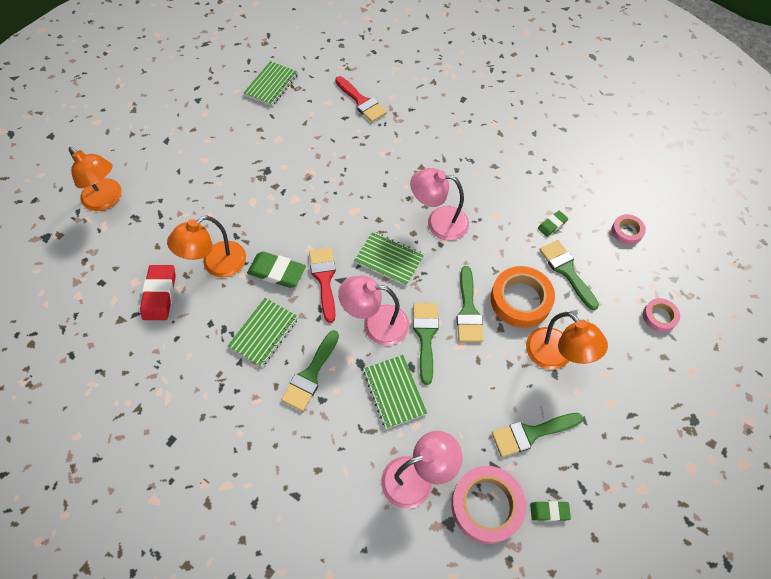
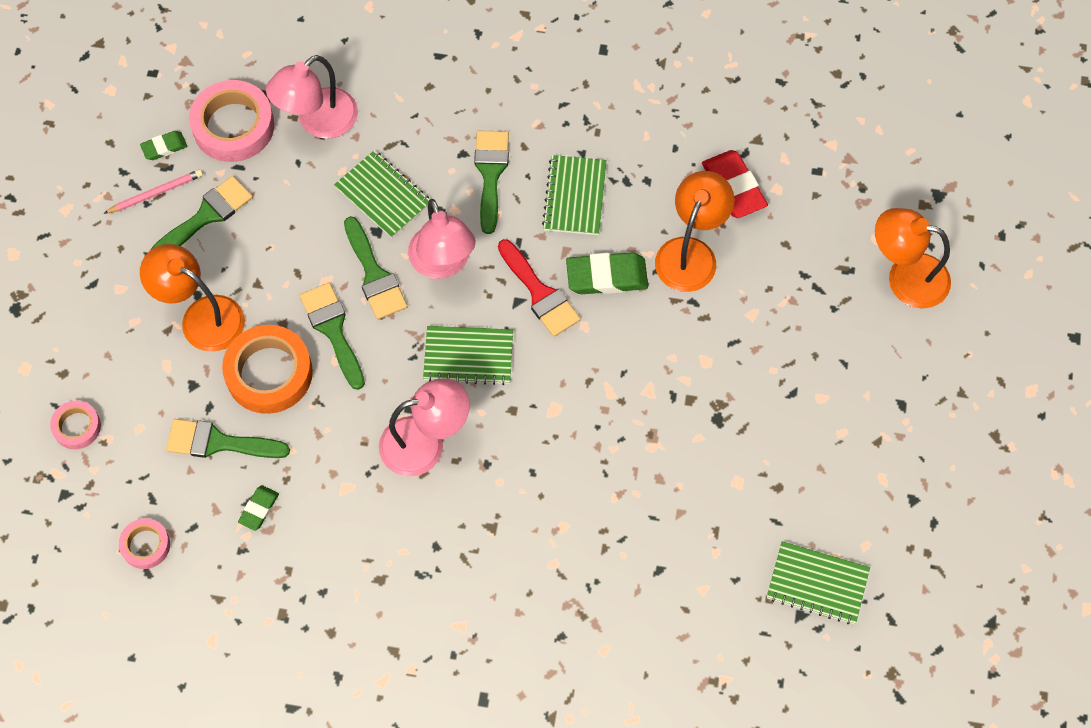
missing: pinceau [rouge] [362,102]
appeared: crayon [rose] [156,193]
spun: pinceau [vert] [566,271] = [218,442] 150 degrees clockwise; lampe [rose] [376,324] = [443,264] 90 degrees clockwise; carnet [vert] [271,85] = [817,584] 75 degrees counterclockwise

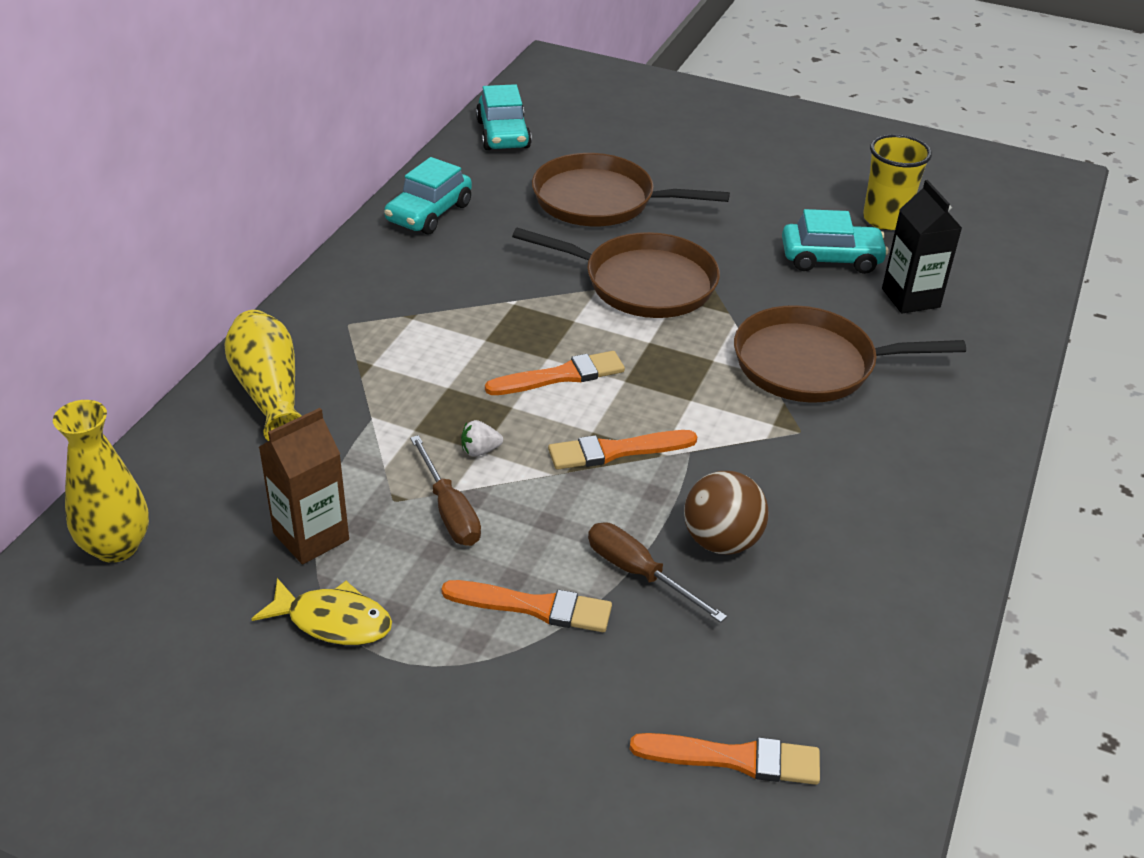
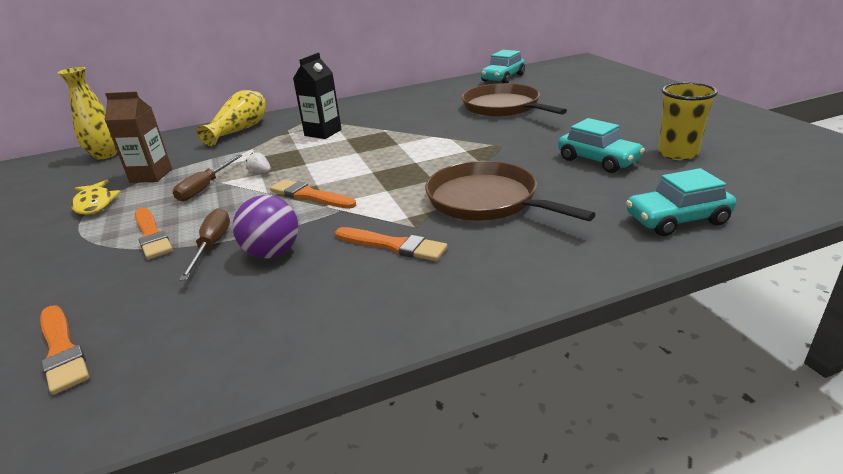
missing: poêle [marron] [643,283]
relocated: brique de lait [noir] [910,298] to [323,133]; pinceau [orange] [561,376] to [393,245]; voiture [turquoise] [429,213] to [677,219]
colour: balle [marron] [721,541] to balle [violet] [272,253]

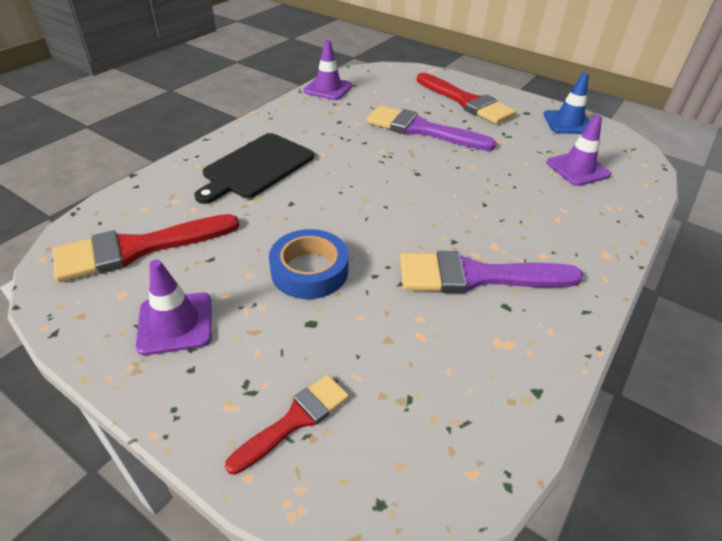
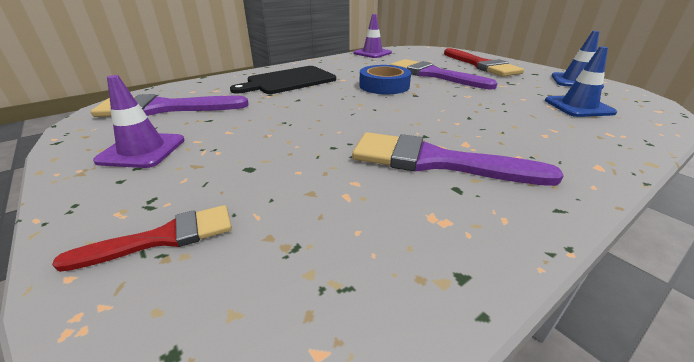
relocated: ruban adhésif [bleu] [309,270] to [384,86]
colour: pinceau [rouge] [138,248] to pinceau [violet] [165,108]; cône de chantier [violet] [578,169] to cône de chantier [bleu] [578,106]

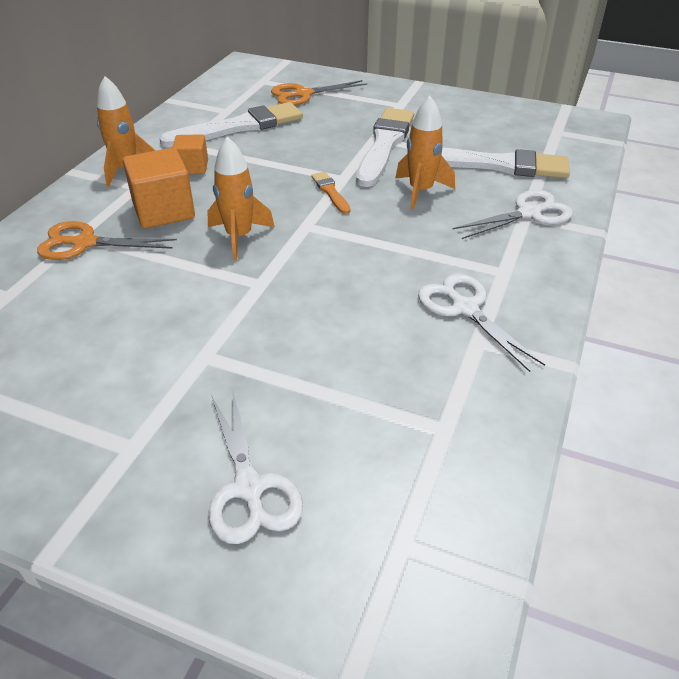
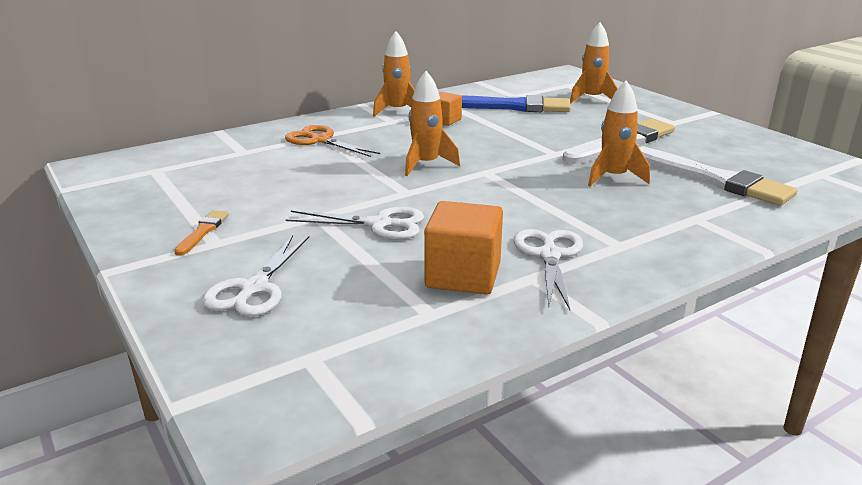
relocated: pinceau [orange] [330,192] to [203,231]; ciseaux [blanc] [528,214] to [379,224]; cube [orange] [164,211] to [463,275]
exchanged: ciseaux [orange] [303,94] to fusée [orange] [591,99]
colour: pinceau [blanc] [239,127] to pinceau [bleu] [511,107]

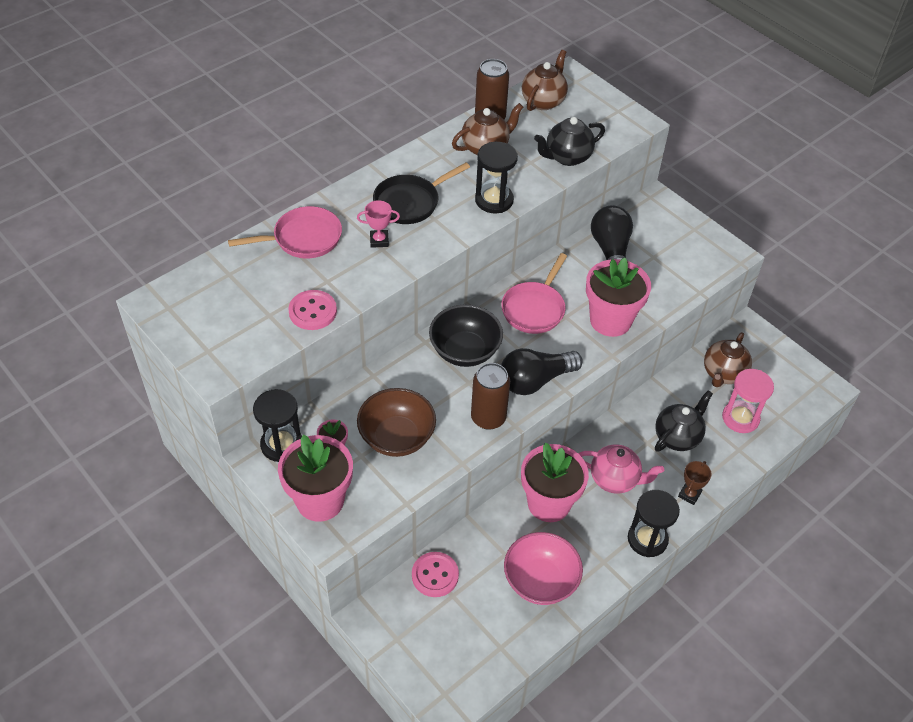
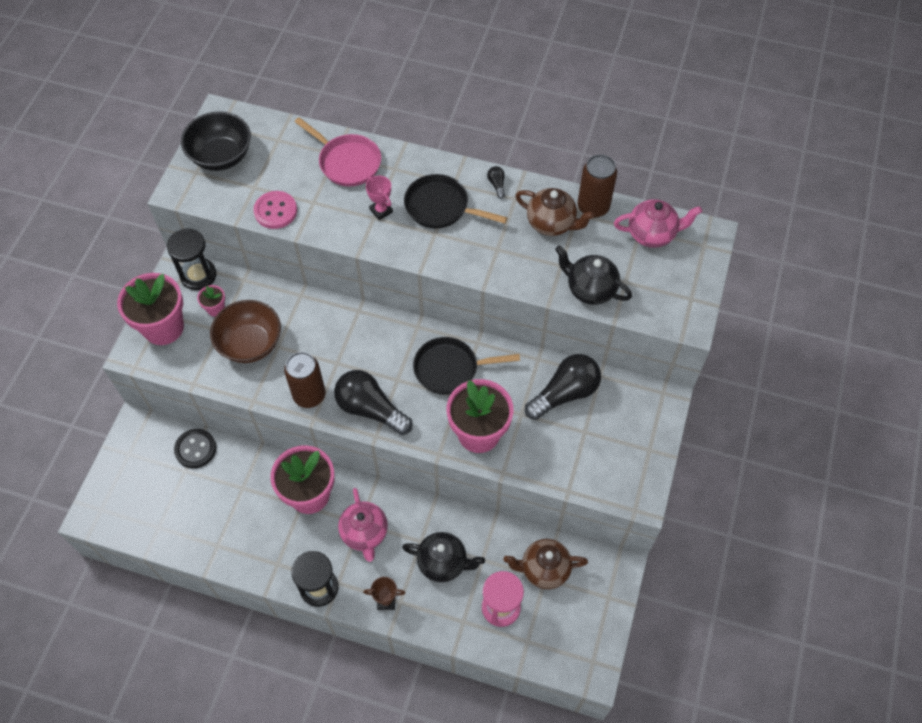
missing: sablier [noir] [494,200]; bol [rose] [540,581]
appeared: ampoule [noir] [497,185]
relocated: bol [noir] [465,351] to [221,156]
colour: bouton [rose] [435,575] to bouton [noir] [195,449]; poêle [rose] [534,309] to poêle [noir] [450,369]; théière [marron] [543,101] to théière [rose] [652,234]

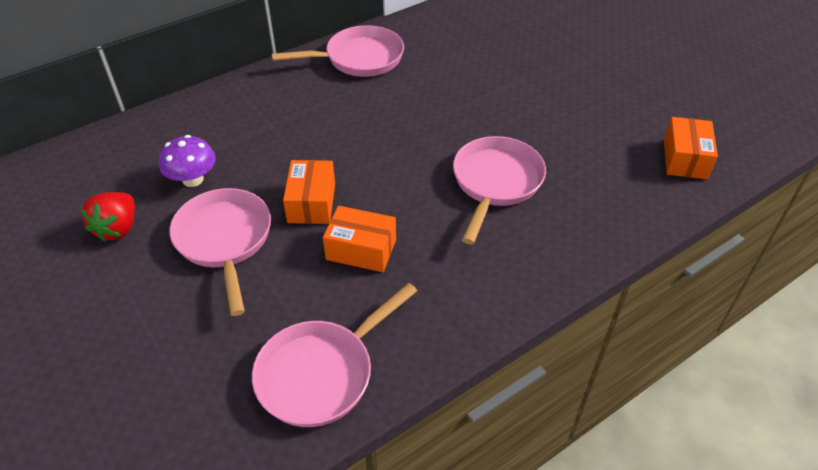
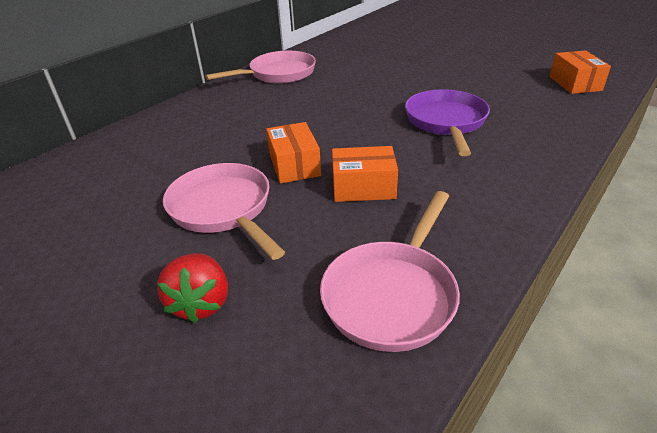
missing: champignon [violet] [193,179]
relocated: fraise [rouge] [118,228] to [201,303]
colour: poêle [rose] [495,183] to poêle [violet] [446,122]

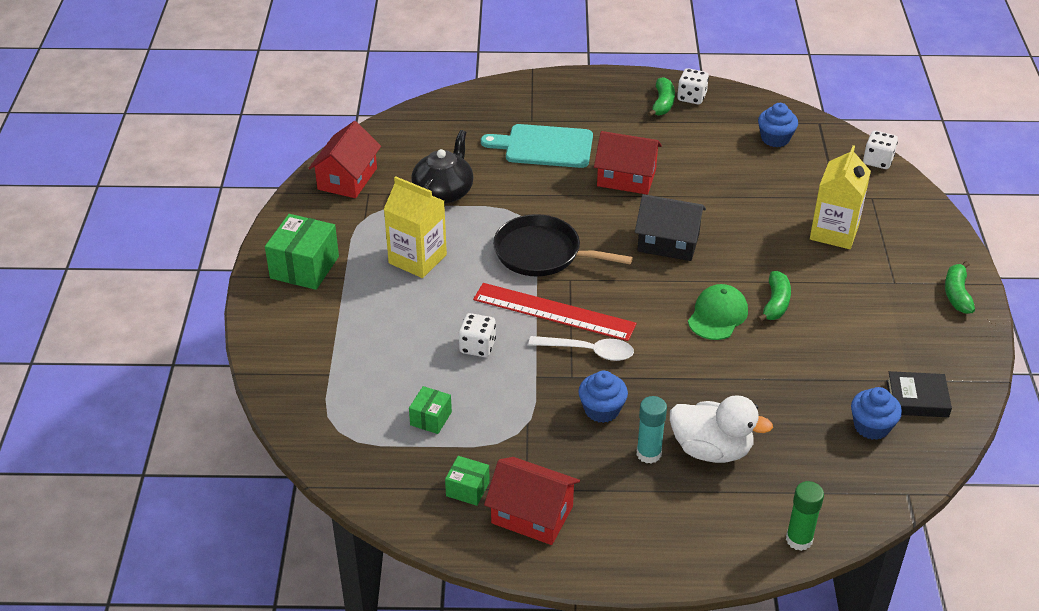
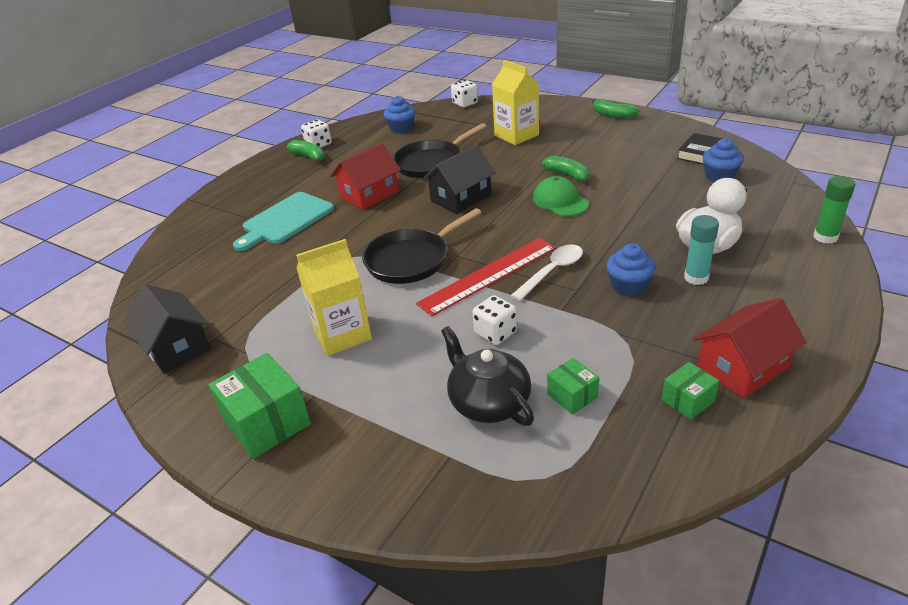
appeared: poêle [noir] [431,163]
relocated: théière [noir] [444,191] to [488,402]
colour: maison [rouge] [347,179] to maison [noir] [176,346]

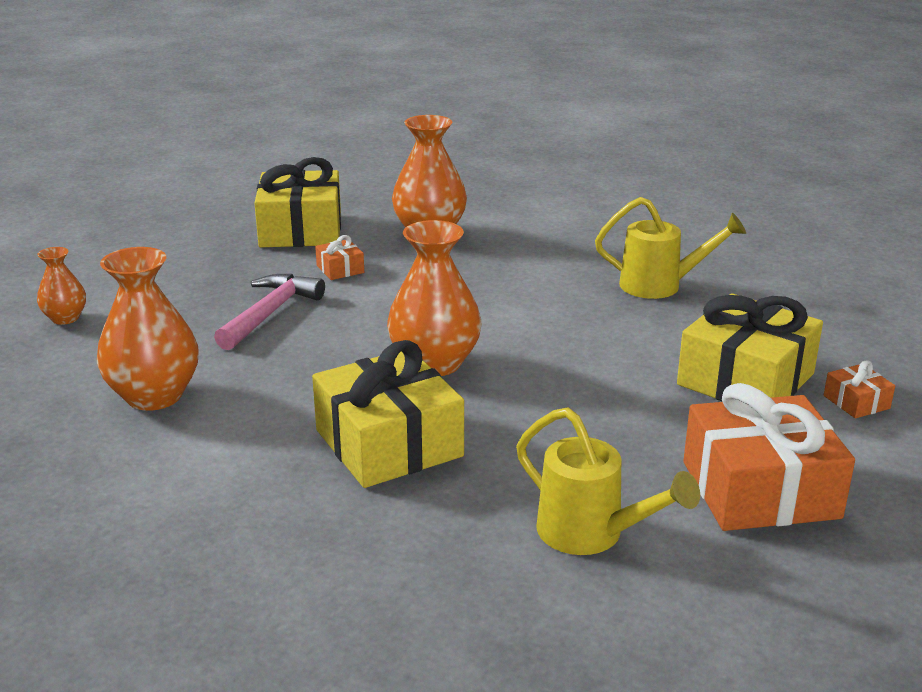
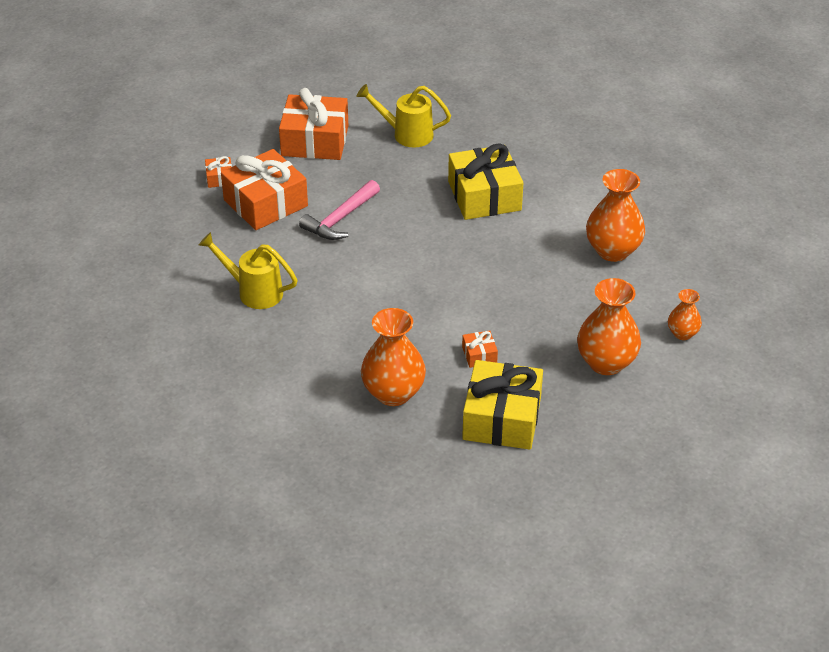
relocated: marteau [rose] [270,313] to [340,219]; vase [orange] [434,363] to [606,362]
colour: cadeau [jaune] [745,379] to cadeau [orange] [265,203]
spun: arrosoir [jaune] [590,534] = [407,134] 45 degrees counterclockwise

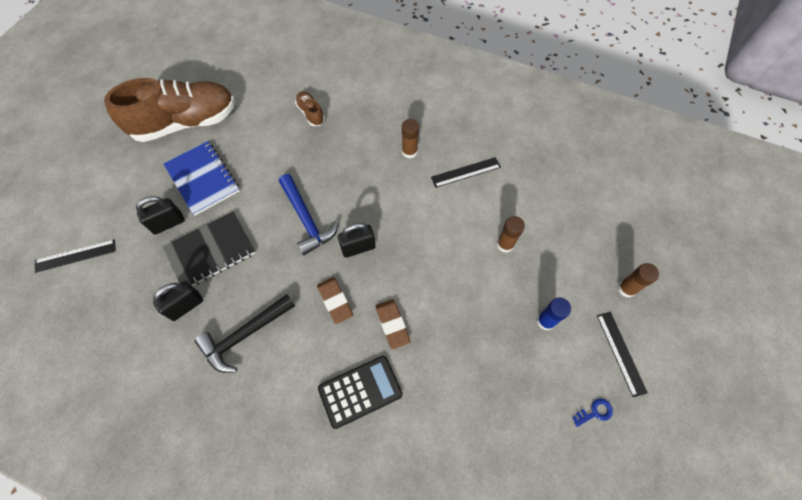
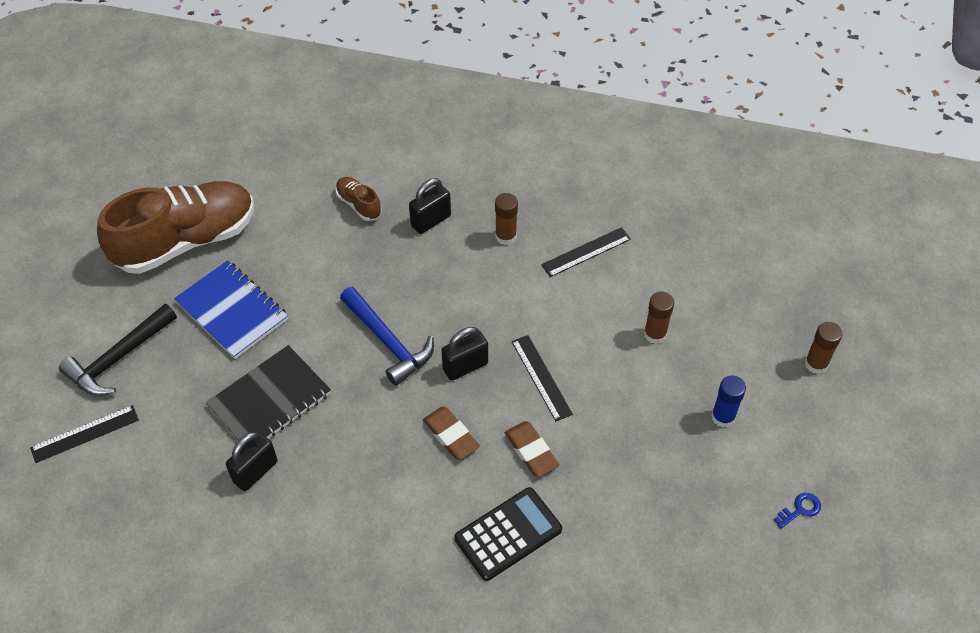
relocated: marteau [noir] [244,335] to [118,358]; cadenas [noir] [168,223] to [431,221]; règle [noir] [620,353] to [541,377]

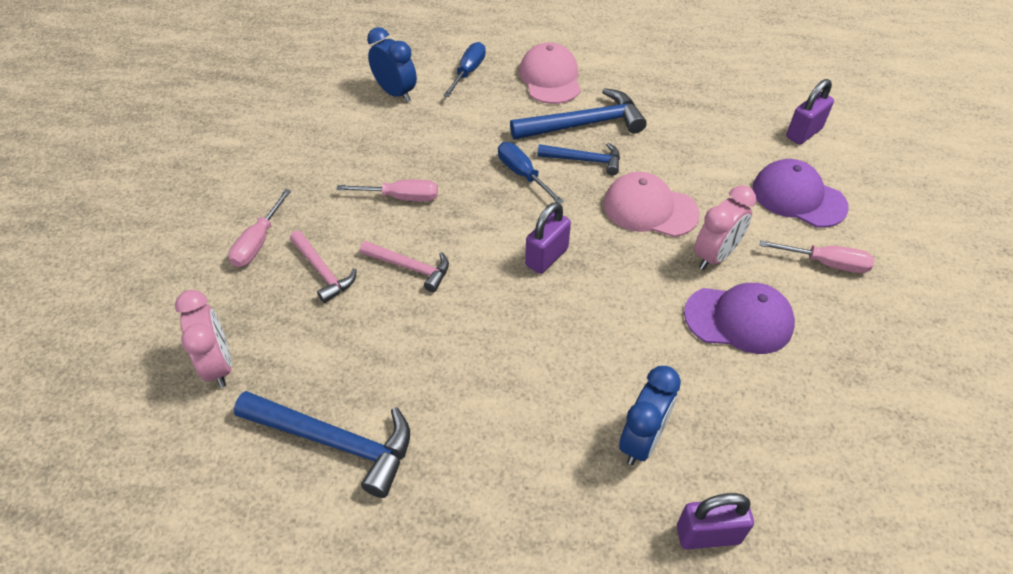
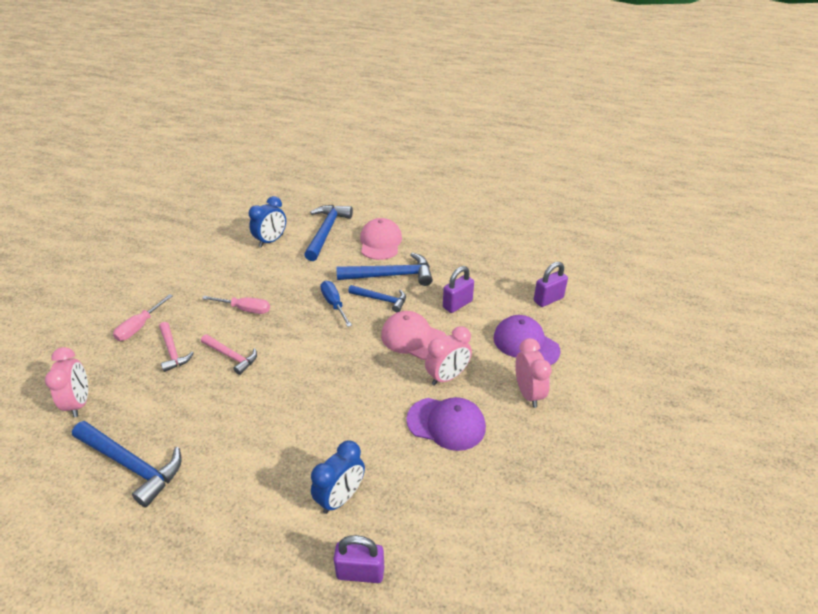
relocated: cadenas [violet] [546,257] to [457,304]
exchanged: tournevis [bleu] [468,71] to marteau [bleu] [326,232]; tournevis [rose] [827,263] to réveil [rose] [528,393]
spun: réveil [bleu] [395,93] = [271,241] 75 degrees clockwise

